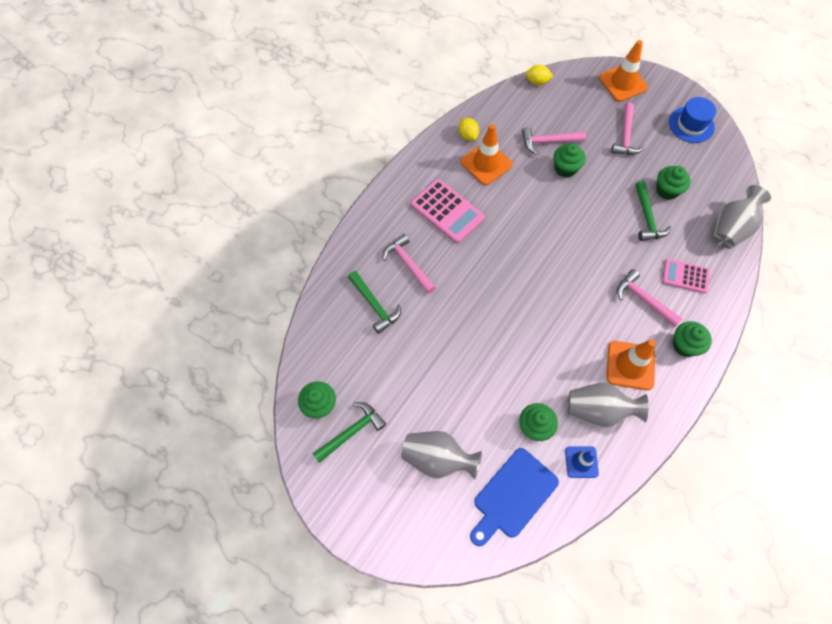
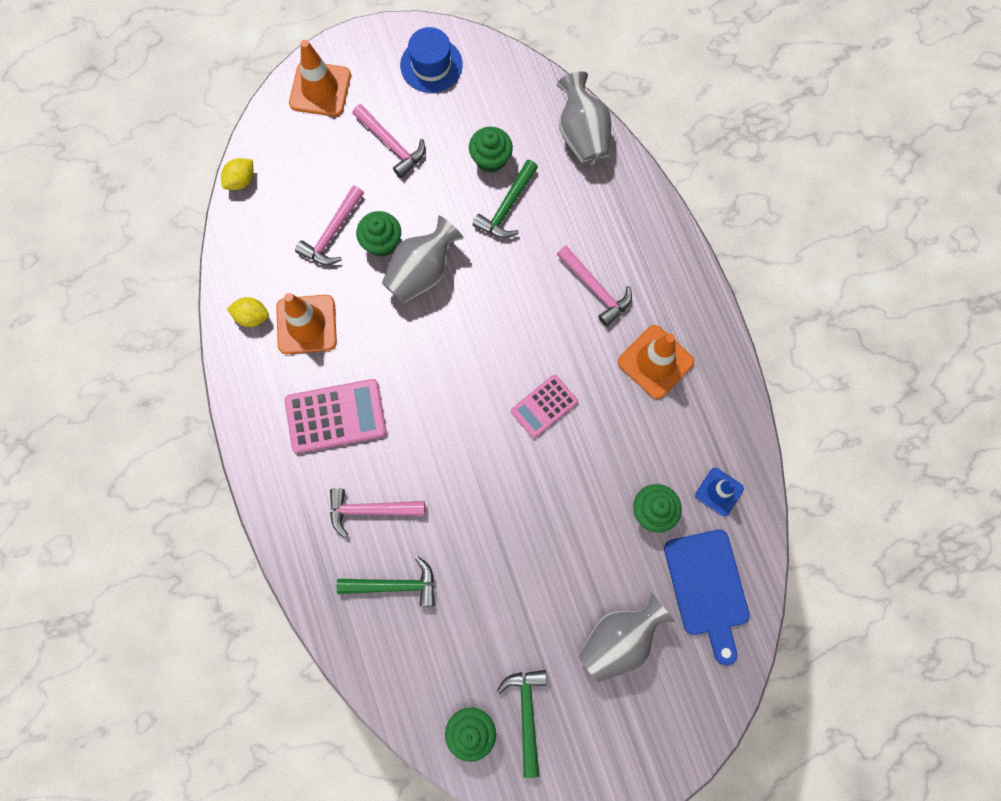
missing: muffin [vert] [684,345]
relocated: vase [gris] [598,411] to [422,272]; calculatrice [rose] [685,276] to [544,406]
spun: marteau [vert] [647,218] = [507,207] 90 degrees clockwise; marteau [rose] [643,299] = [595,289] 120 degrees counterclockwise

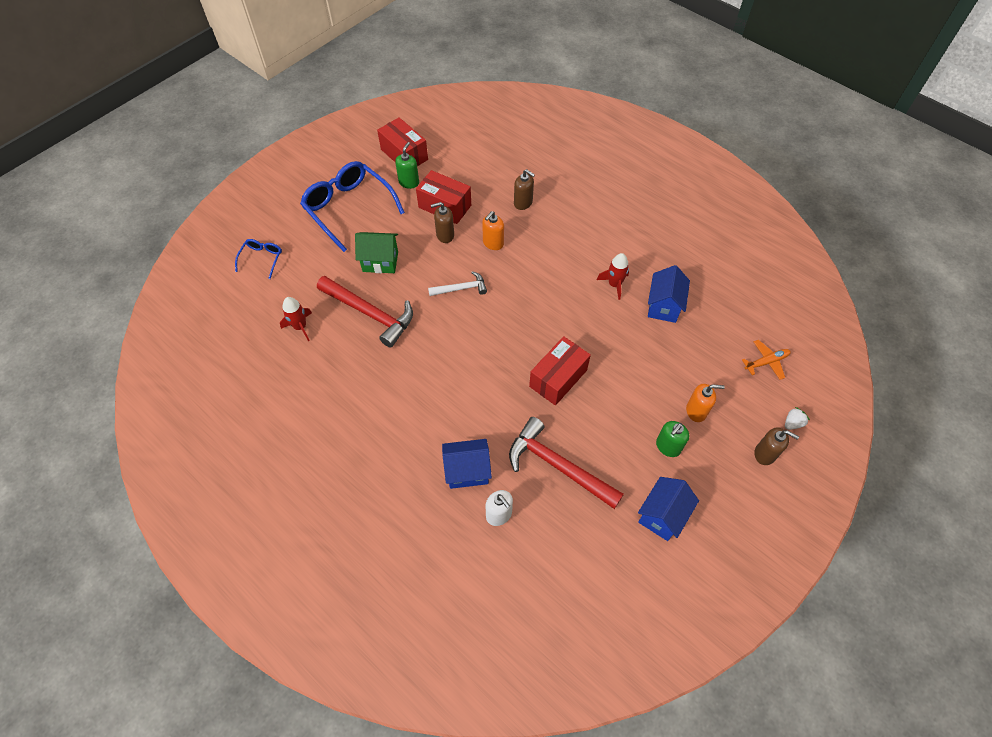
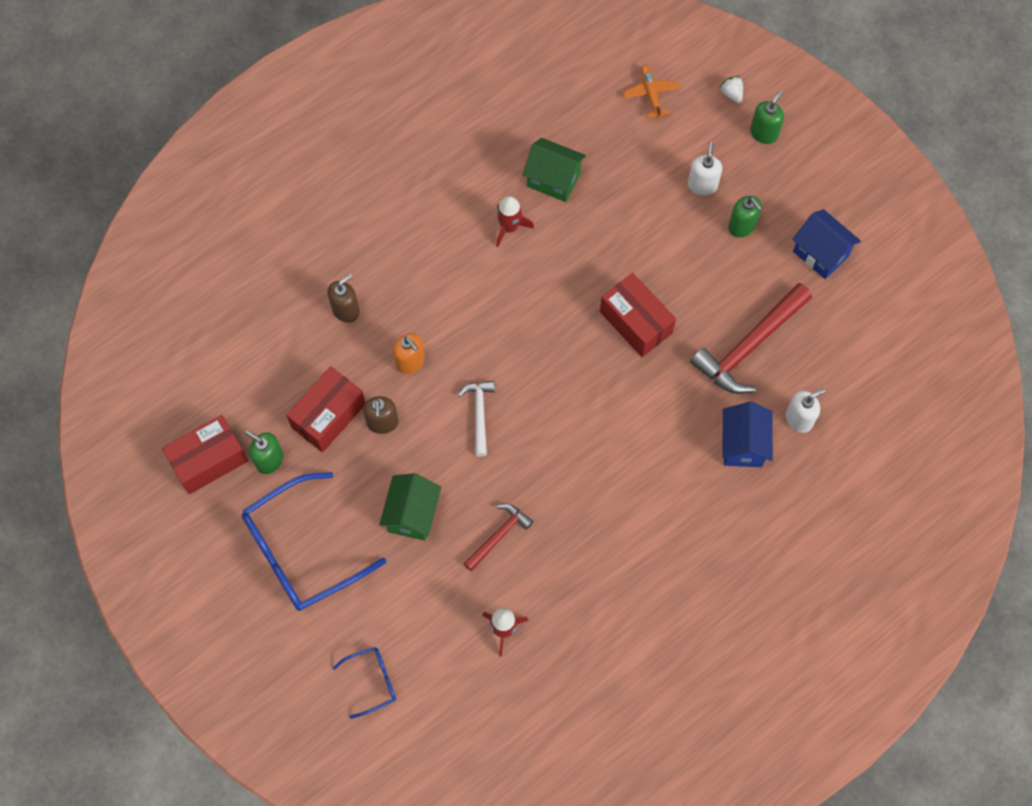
colour: maison [bleu] [663,306] to maison [vert] [553,180]; distributeur de savon [orange] [696,411] to distributeur de savon [blanc] [702,185]; distributeur de savon [marron] [765,454] to distributeur de savon [vert] [764,133]
spun: lunettes [bleu] [262,259] = [372,681] 135 degrees clockwise
size: marteau [rouge] [370,313] = [498,535] x0.55

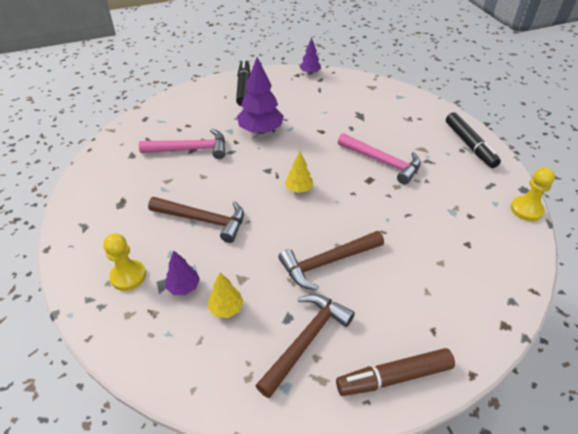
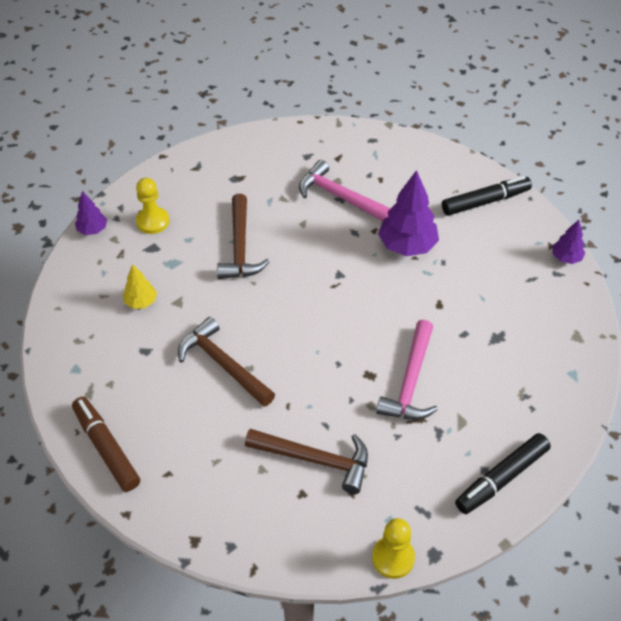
missing: arbre [jaune] [299,189]
relocated: arbre [violet] [184,287] to [92,230]; marteau [marron] [305,341] to [315,459]
spun: marteau [rose] [190,149] = [340,197] 150 degrees clockwise

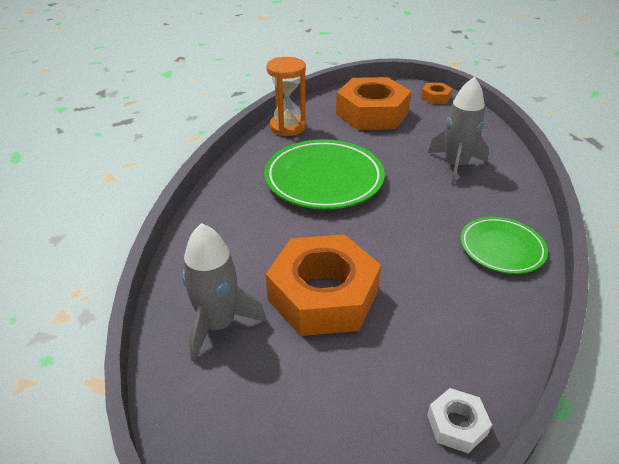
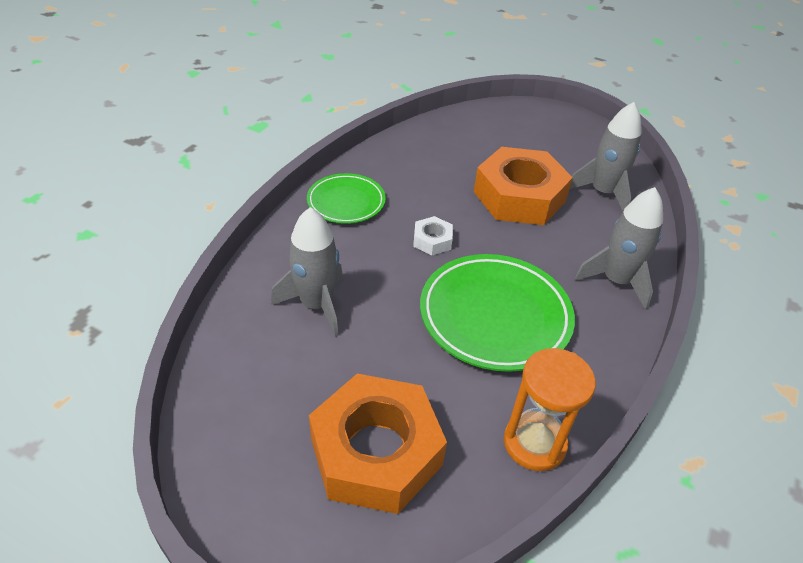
missing: écrou [orange] [435,97]
appeared: fusée [gris] [616,281]
relocated: écrou [blanc] [457,424] to [432,240]

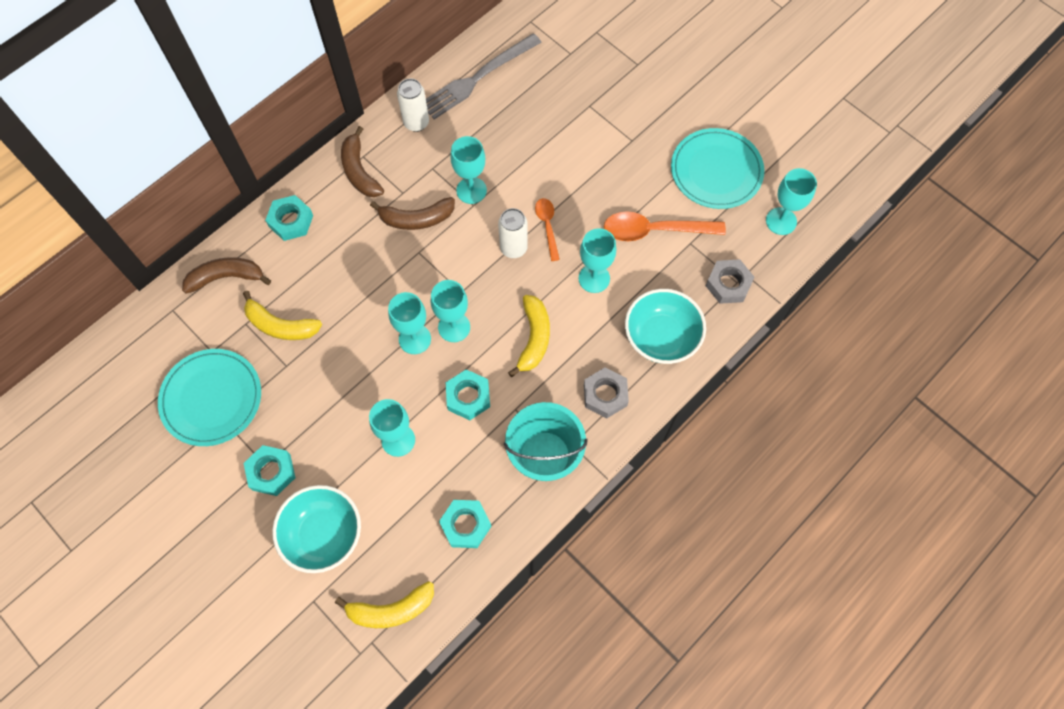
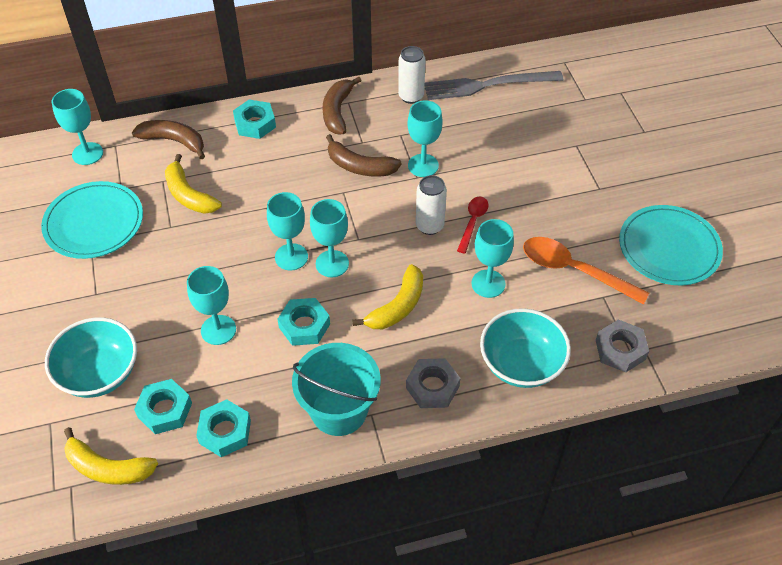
relocated: verre à pied [turquoise] [781,221] to [87,154]; écrou [turquoise] [271,472] to [165,410]
colour: cuillère [orange] [547,226] to cuillère [rouge] [473,222]

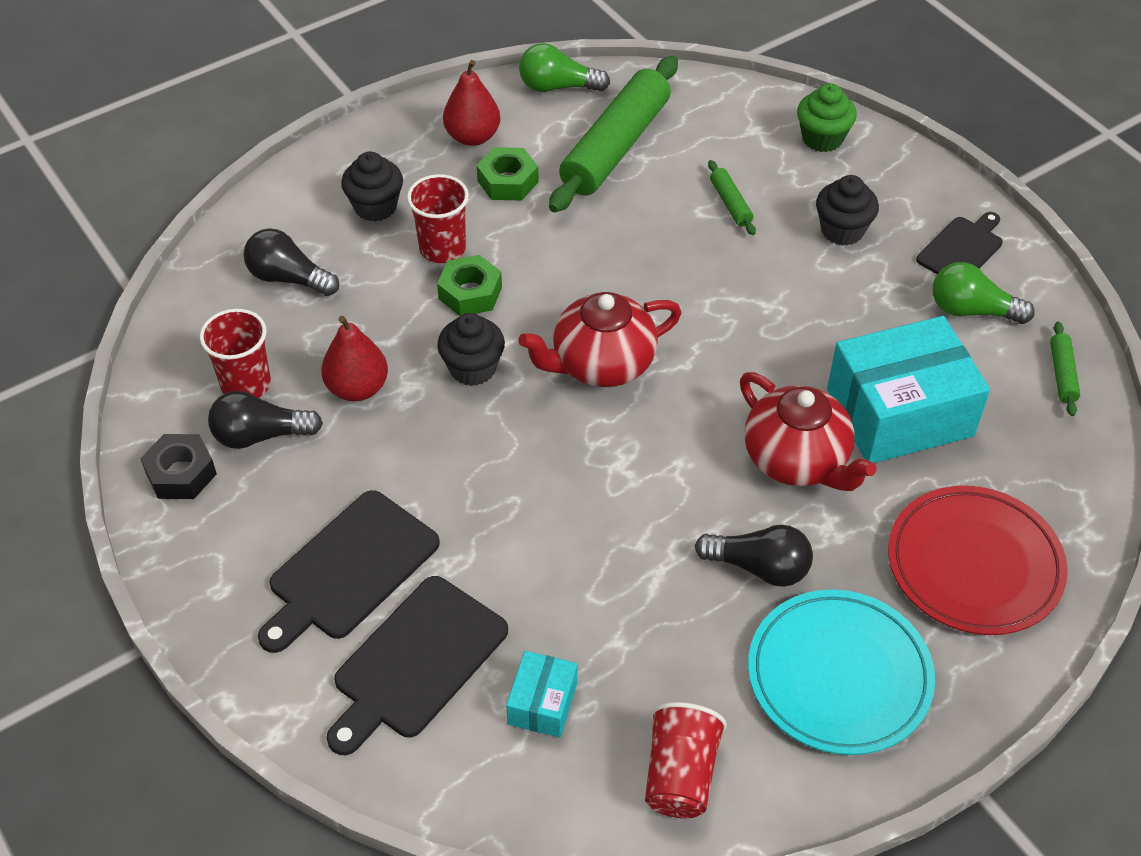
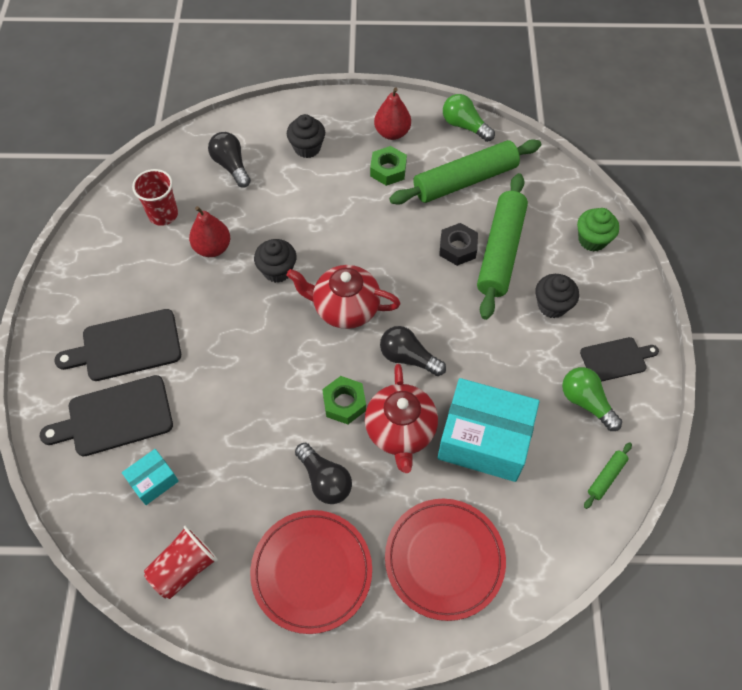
missing: gobelet [rouge] [442,248]
relocated: écrou [vert] [470,293] to [344,403]; ampoule [noir] [260,435] to [408,357]; écrou [noir] [181,473] to [458,248]
colour: assiette [turquoise] [839,675] to assiette [rouge] [311,571]
size: rouleau à pâtisserie [vert] [730,203] = [500,251] x2.38

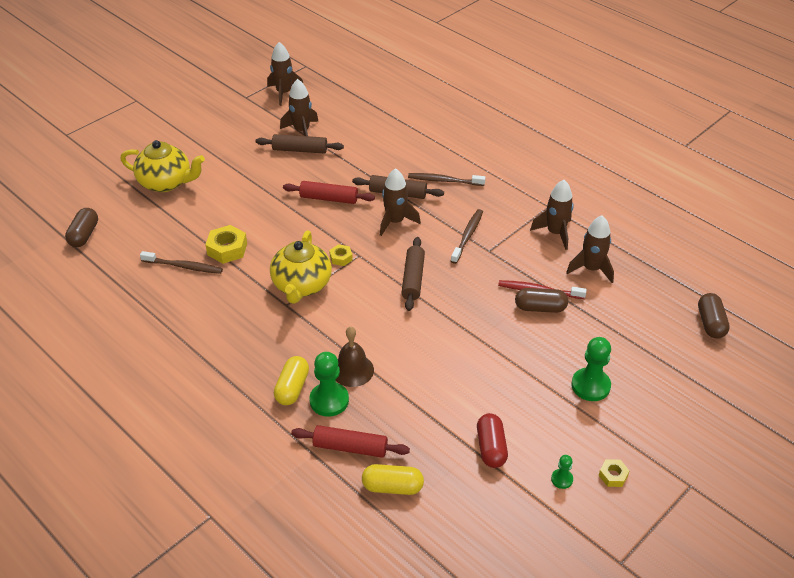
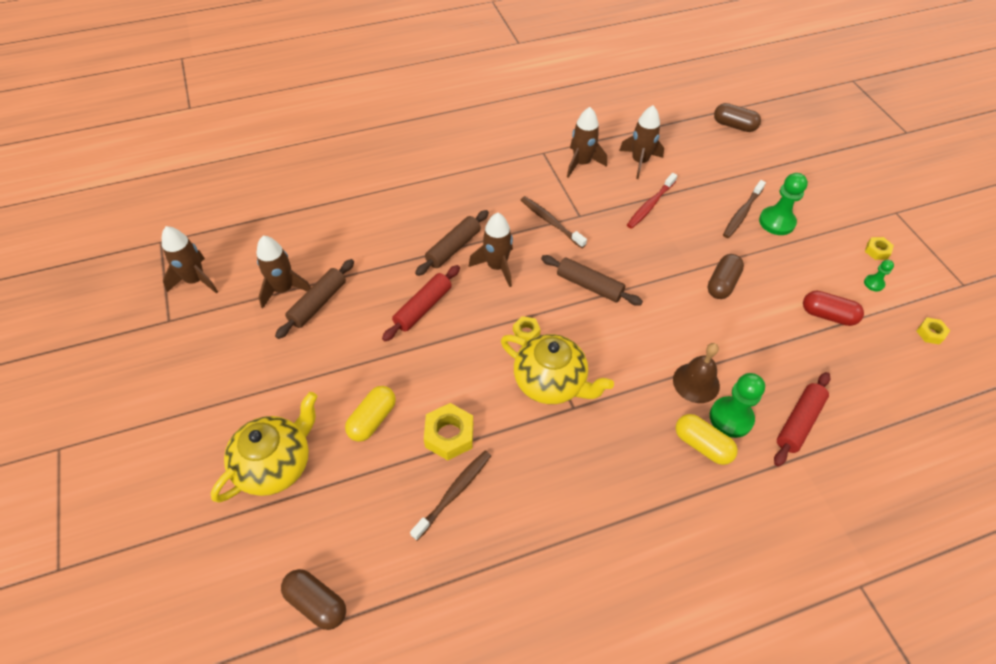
appeared: écrou [jaune] [930,333]
relocated: gélule [jaune] [392,487] to [372,419]; gélule [marron] [540,308] to [722,284]; brosse à dents [marron] [444,181] to [742,213]

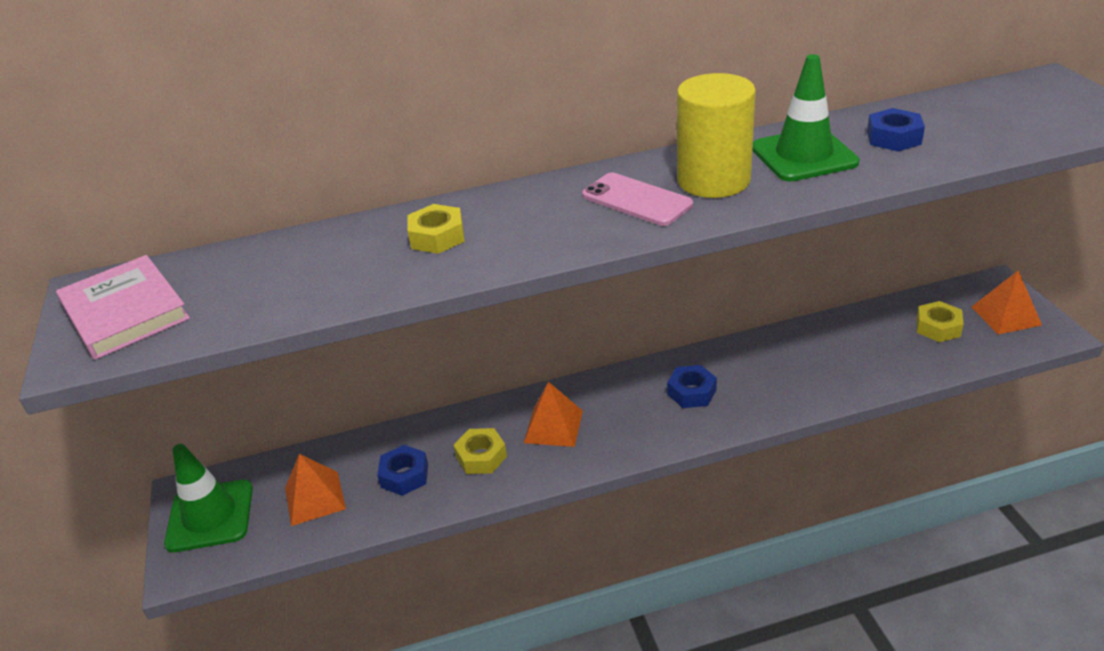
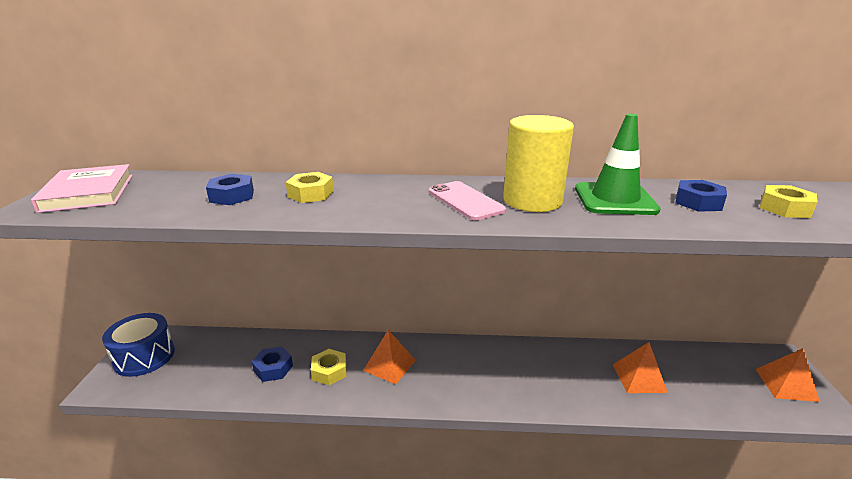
relocated: écrou [bleu] [691,392] to [232,196]; pyramide [orange] [315,498] to [639,378]; écrou [jaune] [938,327] to [784,208]
exchanged: cône de chantier [vert] [210,516] to tambour [bleu] [144,356]

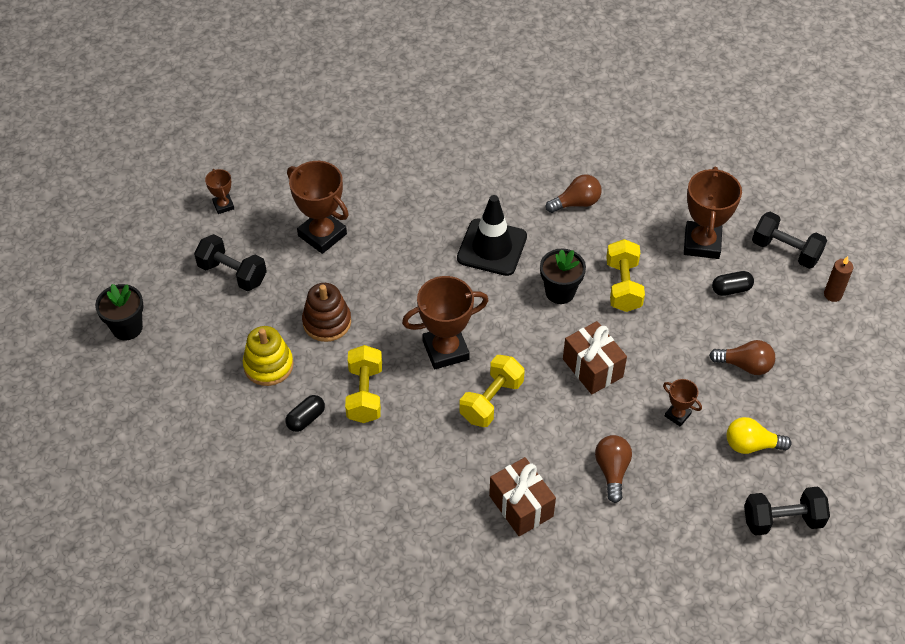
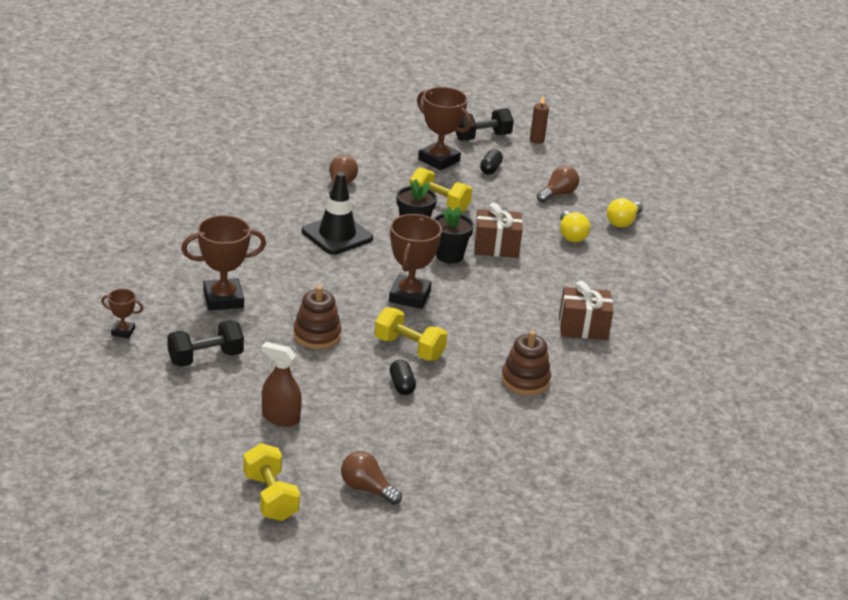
missing: jouet à empiler [jaune] [268,365]; haltère [noir] [782,520]
appeared: vaporisateur [marron] [280,417]; jouet à empiler [marron] [525,380]
relocated: haltère [jaune] [491,400] to [270,497]; ampoule [marron] [612,471] to [367,489]; pot de fleurs [noir] [127,328] to [449,256]
exchanged: trophée [marron] [677,415] to ampoule [jaune] [571,235]

